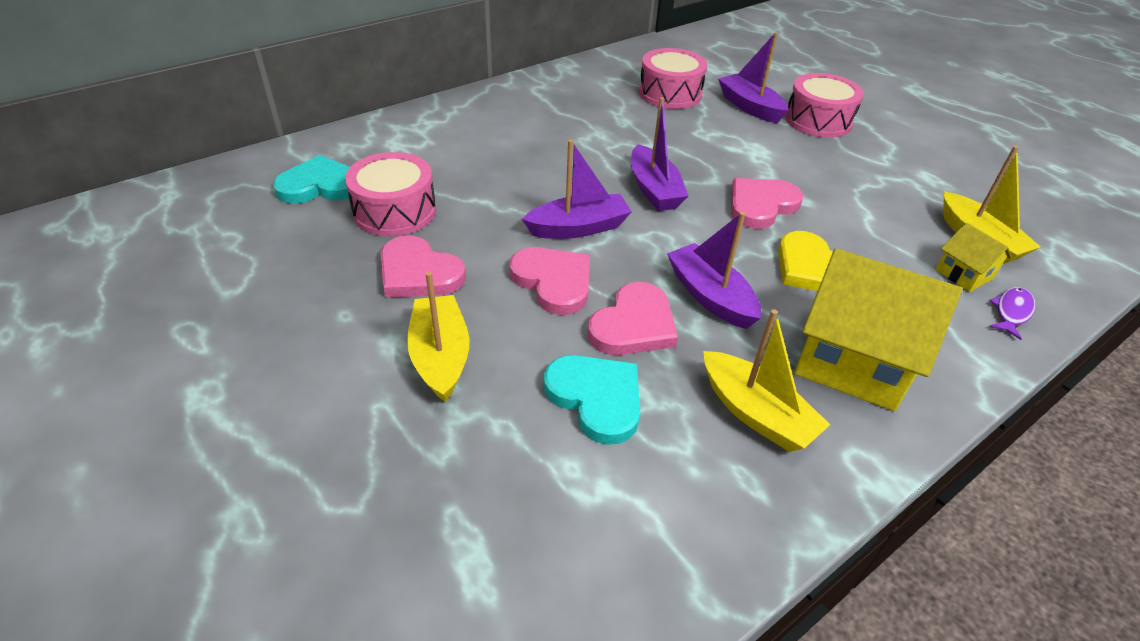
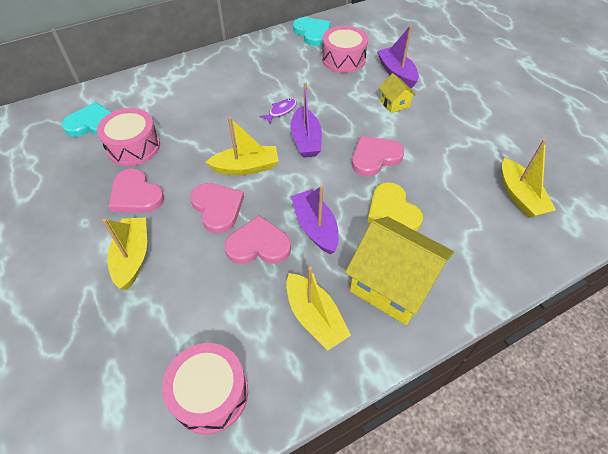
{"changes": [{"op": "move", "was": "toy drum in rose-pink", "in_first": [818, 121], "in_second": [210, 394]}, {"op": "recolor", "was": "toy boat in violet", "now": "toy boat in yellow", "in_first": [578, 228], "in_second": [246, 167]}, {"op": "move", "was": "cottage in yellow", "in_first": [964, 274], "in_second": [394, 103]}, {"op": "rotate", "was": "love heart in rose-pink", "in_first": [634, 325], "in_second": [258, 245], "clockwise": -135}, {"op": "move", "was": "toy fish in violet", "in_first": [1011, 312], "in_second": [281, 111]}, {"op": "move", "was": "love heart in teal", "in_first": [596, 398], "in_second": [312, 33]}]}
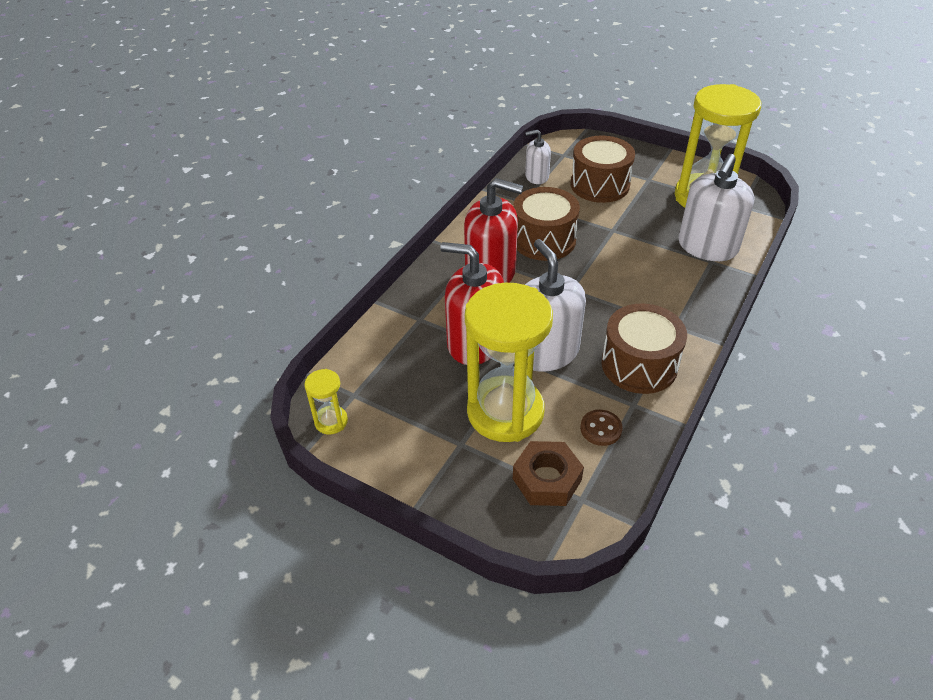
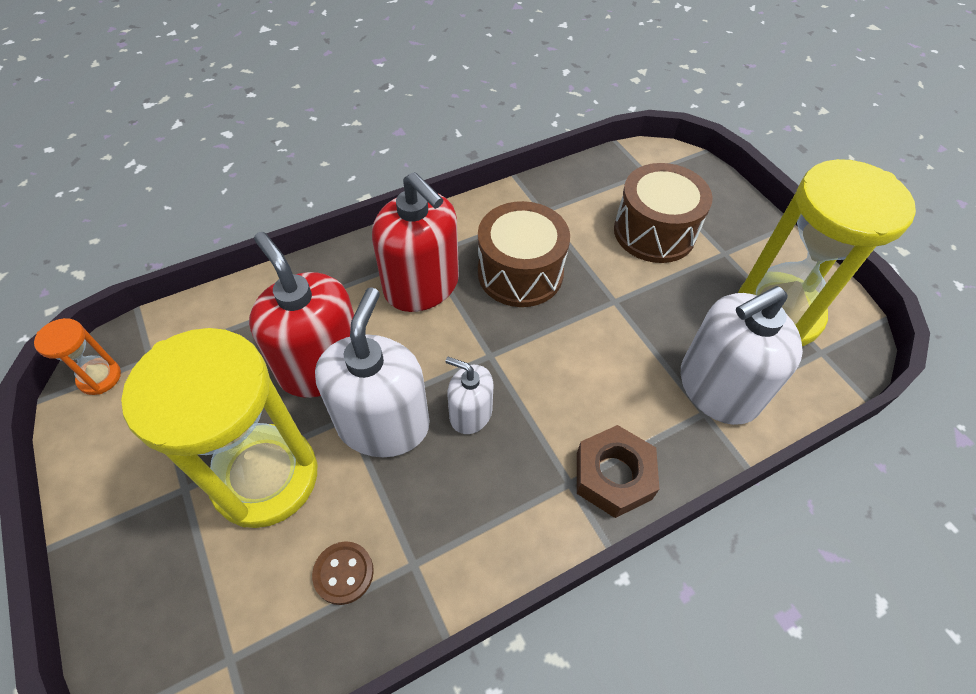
{"changes": [{"op": "move", "was": "pump bottle in snow-white", "in_first": [536, 177], "in_second": [470, 413]}, {"op": "delete", "was": "toy drum in brown", "in_first": [639, 365]}, {"op": "recolor", "was": "sand timer in yellow", "now": "sand timer in orange", "in_first": [331, 421], "in_second": [100, 377]}, {"op": "move", "was": "hex nut in brown", "in_first": [547, 479], "in_second": [613, 476]}]}
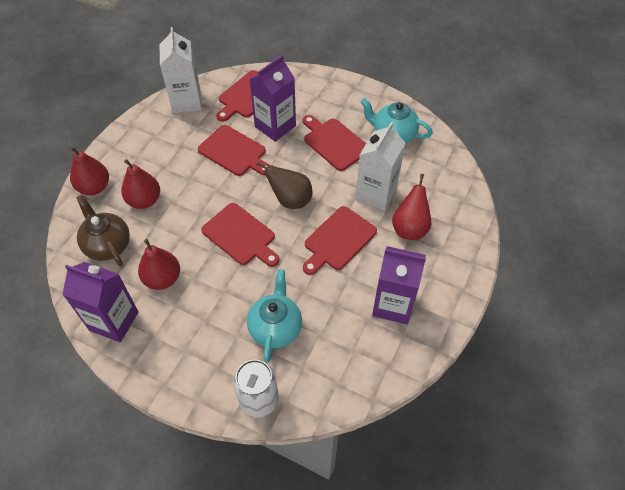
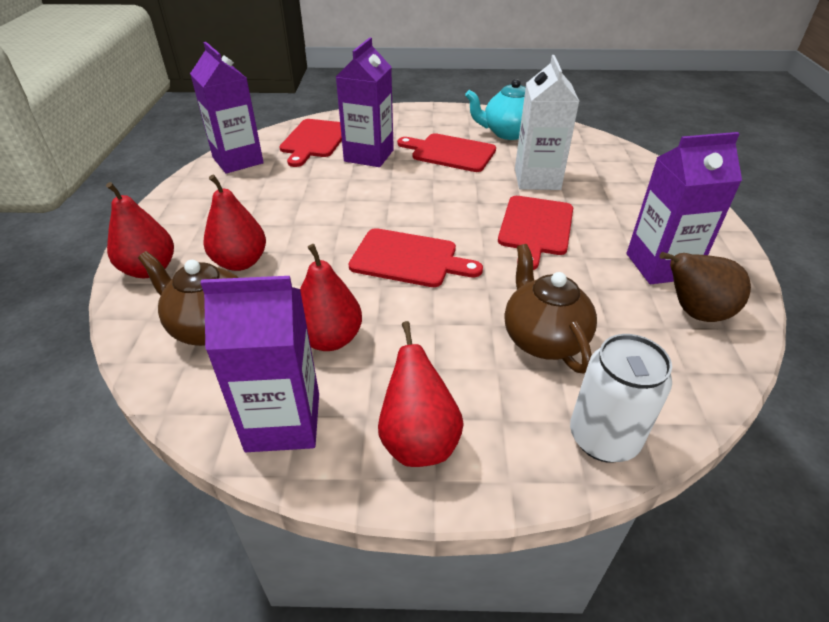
{"changes": [{"op": "recolor", "was": "milk carton in snow-white", "now": "milk carton in violet", "in_first": [186, 101], "in_second": [238, 160]}, {"op": "delete", "was": "bread board in crimson", "in_first": [234, 152]}, {"op": "move", "was": "pear in brown", "in_first": [290, 200], "in_second": [694, 313]}, {"op": "move", "was": "pear in crimson", "in_first": [410, 228], "in_second": [418, 440]}, {"op": "recolor", "was": "tea pot in teal", "now": "tea pot in brown", "in_first": [275, 328], "in_second": [543, 339]}]}
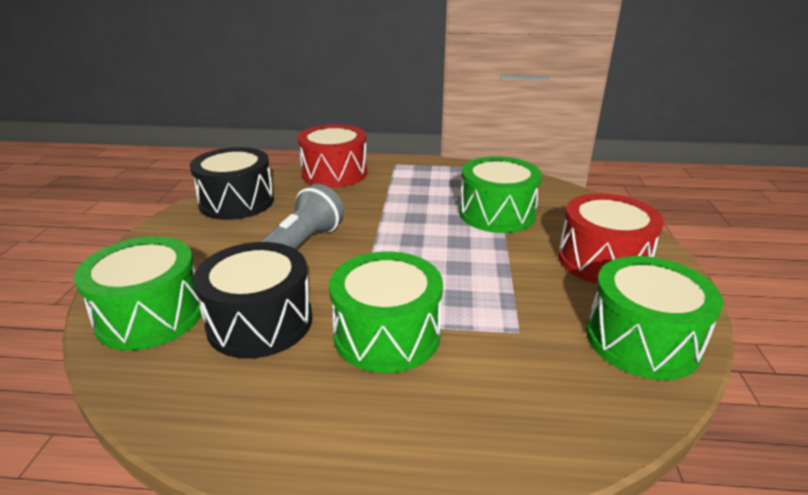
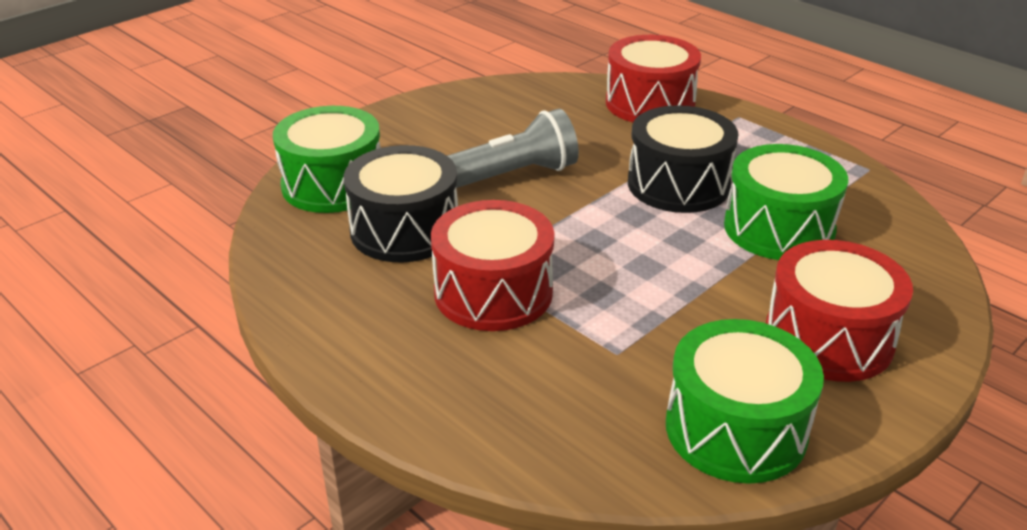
{"changes": [{"op": "move", "was": "toy drum in black", "in_first": [237, 202], "in_second": [678, 184]}, {"op": "recolor", "was": "toy drum in emerald", "now": "toy drum in crimson", "in_first": [387, 334], "in_second": [493, 292]}]}
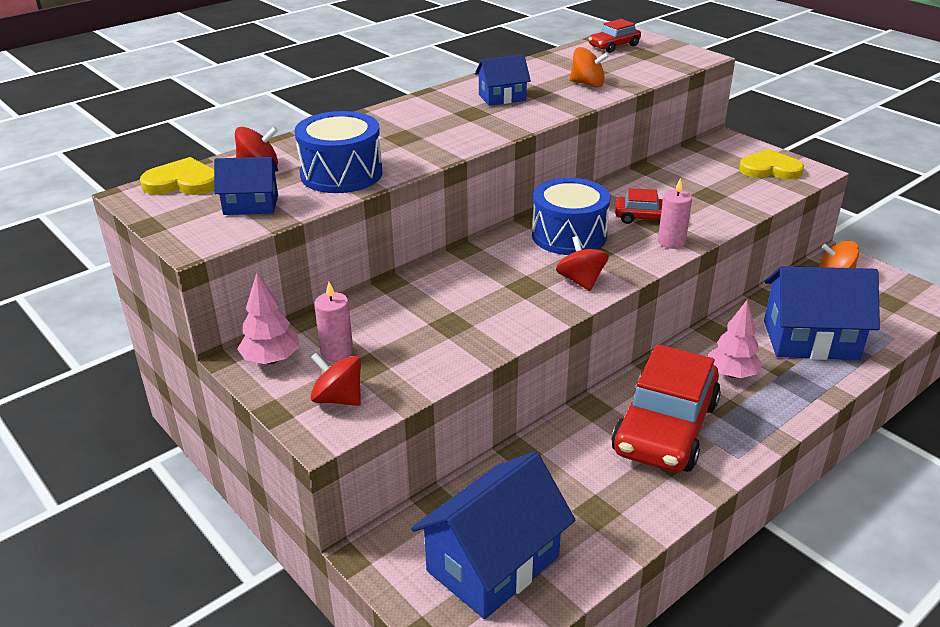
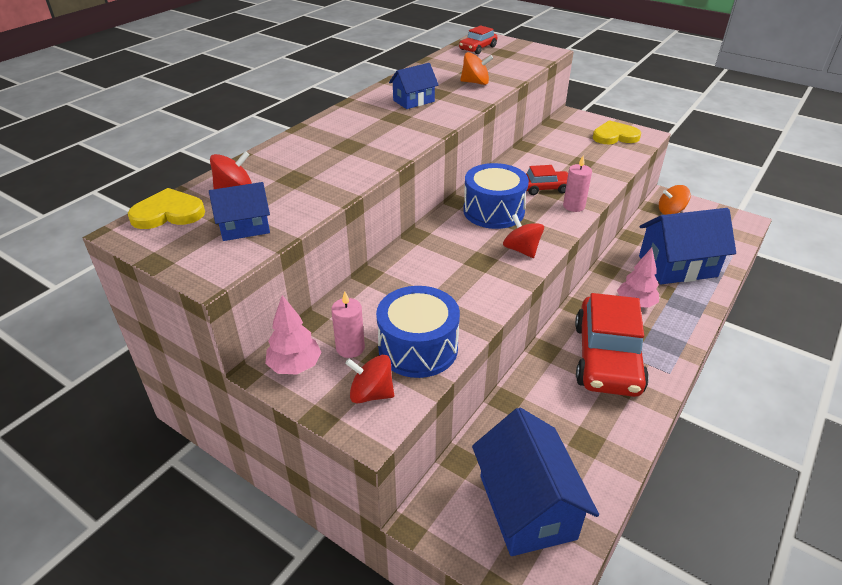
{"changes": [{"op": "move", "was": "toy drum in blue", "in_first": [341, 174], "in_second": [418, 348]}, {"op": "rotate", "was": "cottage in blue", "in_first": [493, 563], "in_second": [527, 507], "clockwise": -45}]}
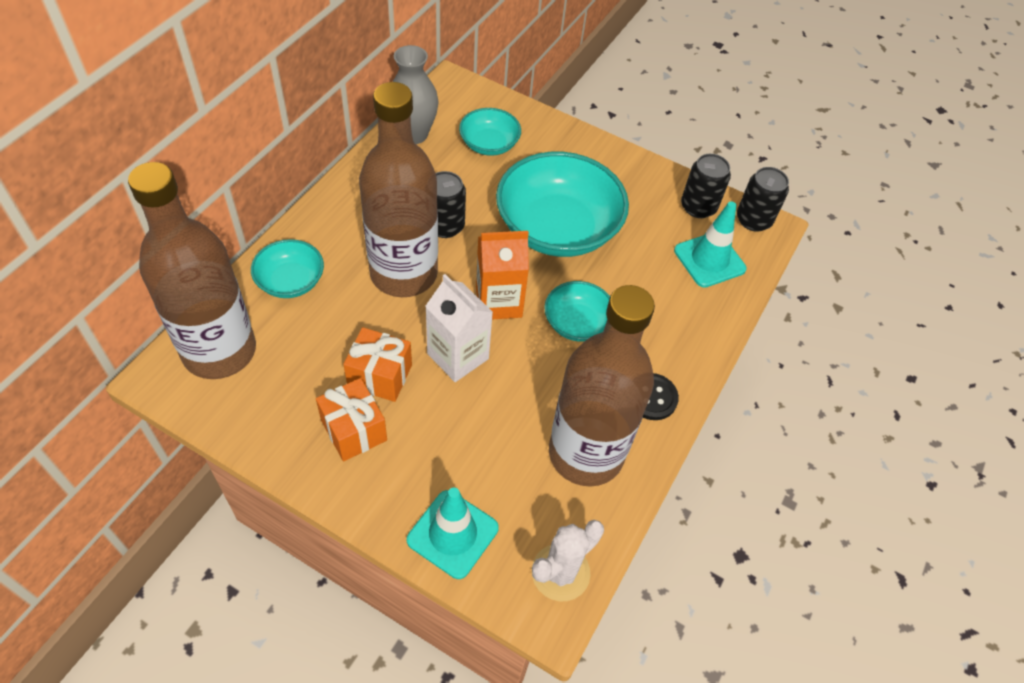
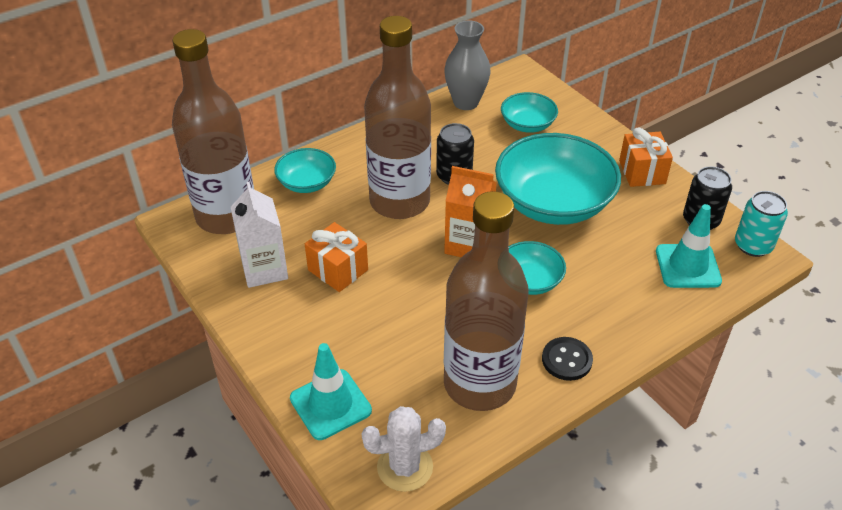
{"changes": [{"op": "recolor", "was": "can in black", "now": "can in teal", "in_first": [753, 220], "in_second": [753, 245]}, {"op": "move", "was": "milk carton in snow-white", "in_first": [458, 356], "in_second": [264, 269]}, {"op": "move", "was": "wrapped gift in orange", "in_first": [354, 430], "in_second": [642, 172]}]}
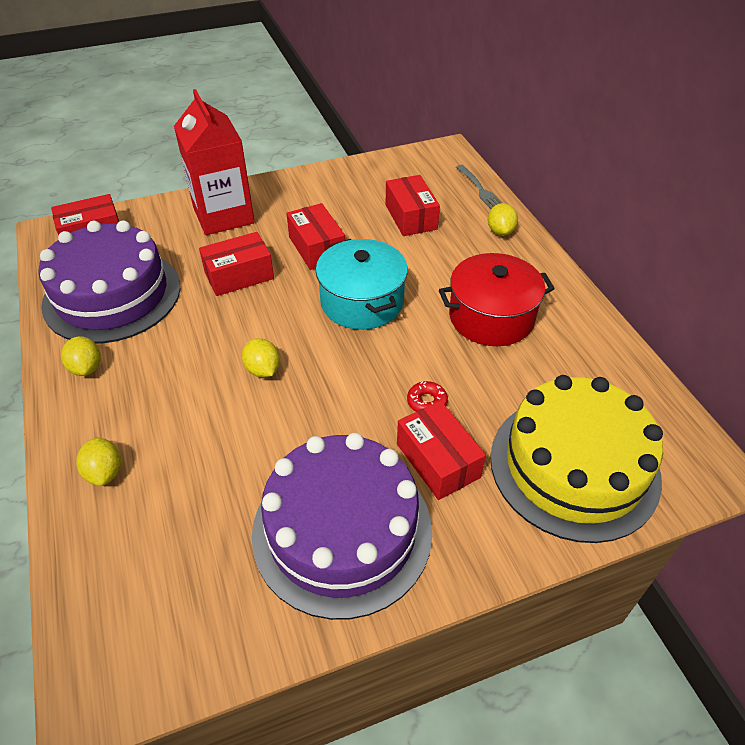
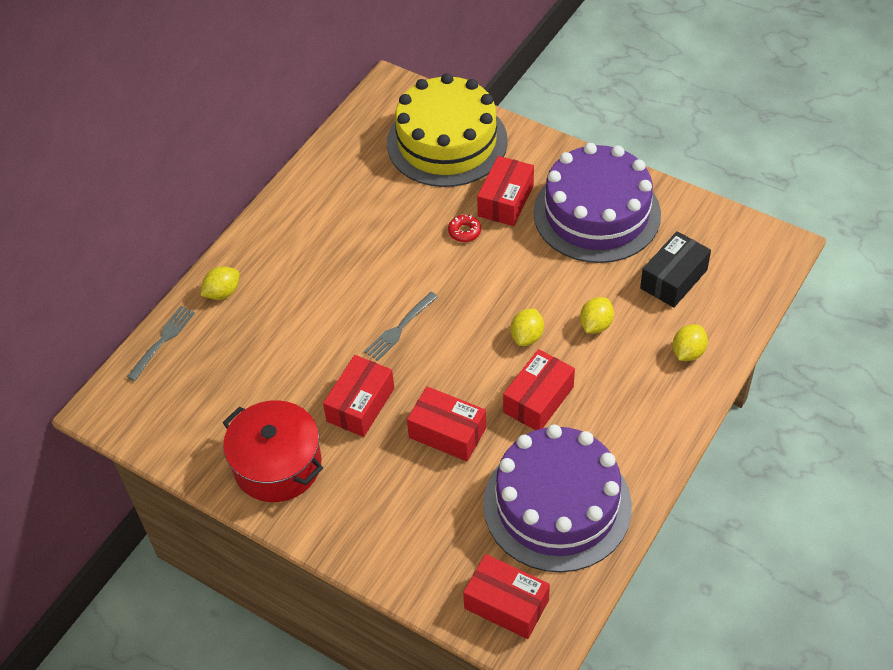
{"changes": [{"op": "delete", "was": "milk carton in crimson", "in_first": [223, 215]}, {"op": "move", "was": "package in crimson", "in_first": [411, 217], "in_second": [538, 399]}, {"op": "replace", "was": "pot in teal", "now": "table fork in grey", "in_first": [362, 301], "in_second": [400, 328]}, {"op": "move", "was": "pot in crimson", "in_first": [491, 317], "in_second": [277, 465]}, {"op": "move", "was": "toy lemon in yellow", "in_first": [86, 368], "in_second": [596, 325]}, {"op": "insert", "now": "package in black", "in_second": [673, 279]}]}
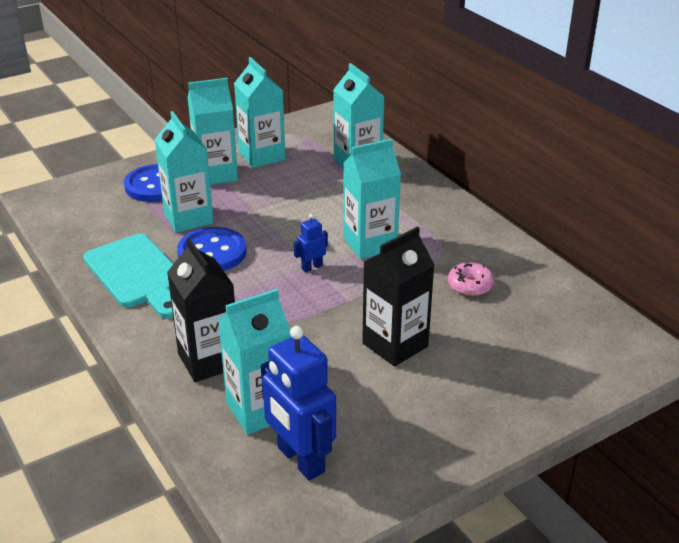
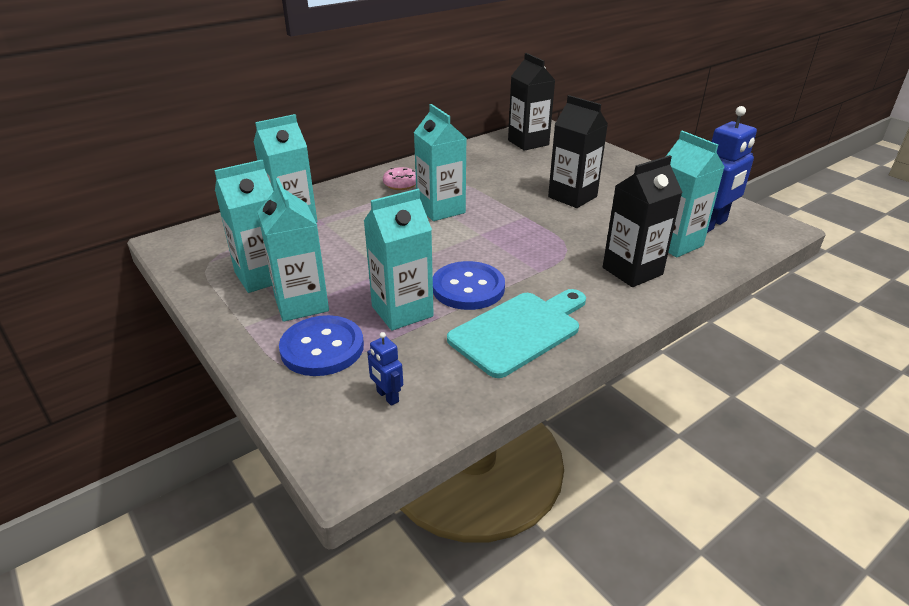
{"changes": [{"op": "move", "was": "toy robot in blue", "in_first": [312, 267], "in_second": [387, 396]}, {"op": "move", "was": "doughnut in rose-pink", "in_first": [470, 285], "in_second": [401, 184]}, {"op": "insert", "now": "milk carton in black", "in_second": [528, 142]}]}
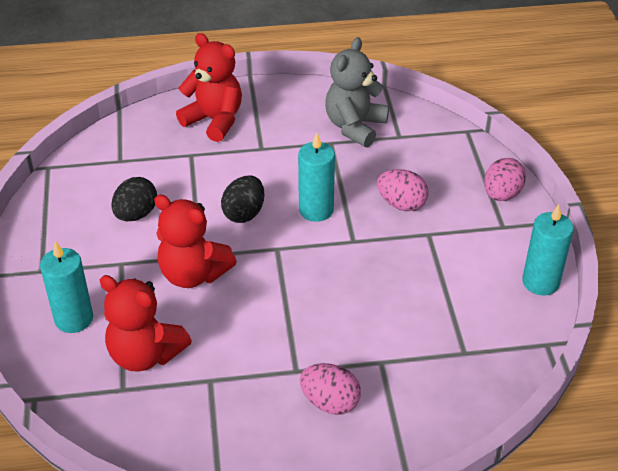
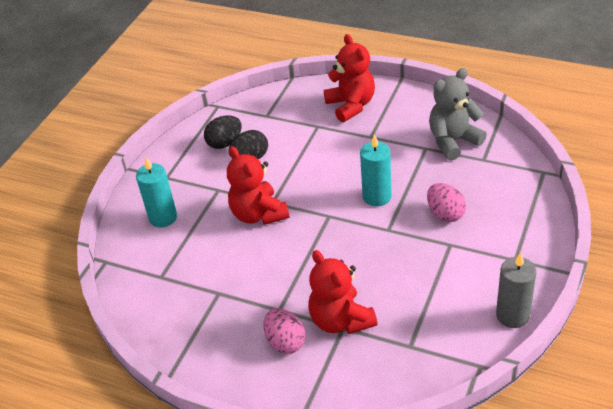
{"changes": [{"op": "delete", "was": "egg shape in rose-pink", "in_first": [501, 194]}, {"op": "move", "was": "egg shape in black", "in_first": [244, 213], "in_second": [225, 143]}, {"op": "recolor", "was": "pillar candle in teal", "now": "pillar candle in grey", "in_first": [540, 282], "in_second": [512, 315]}, {"op": "move", "was": "teddy in crimson", "in_first": [145, 354], "in_second": [341, 320]}]}
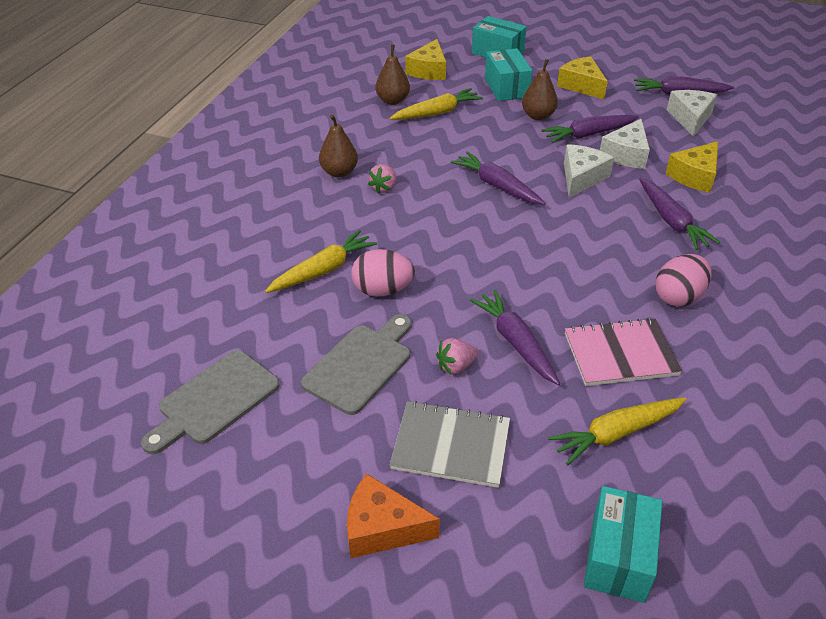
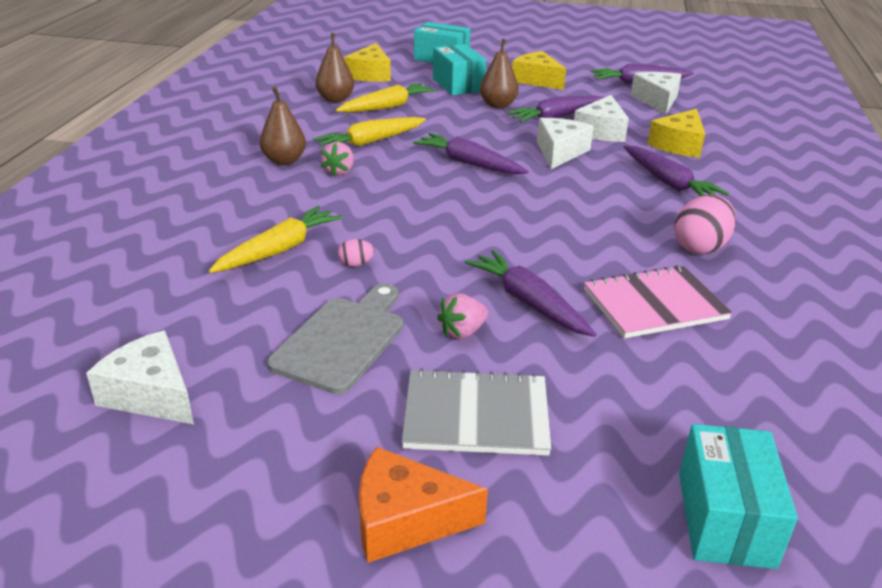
{"changes": [{"op": "resize", "was": "egg shape in rose-pink", "in_first": [382, 290], "in_second": [356, 264], "ratio": 0.48}, {"op": "replace", "was": "bread board in grey", "now": "piece of cheese in snow-white", "in_first": [214, 400], "in_second": [151, 394]}, {"op": "move", "was": "root vegetable in yellow", "in_first": [616, 433], "in_second": [370, 142]}]}
